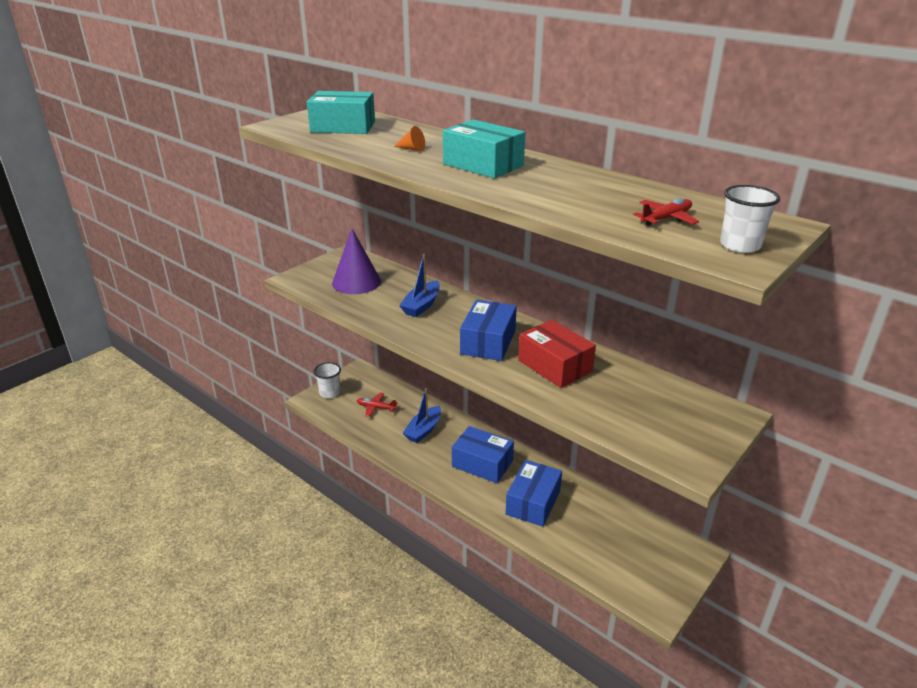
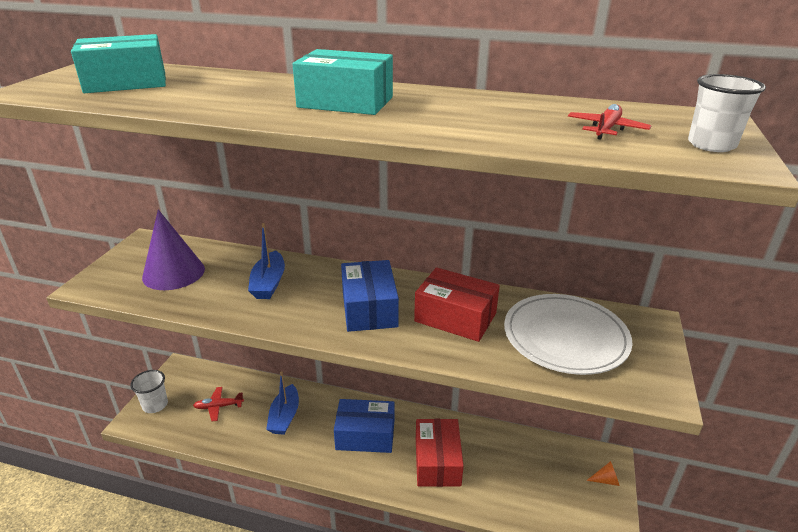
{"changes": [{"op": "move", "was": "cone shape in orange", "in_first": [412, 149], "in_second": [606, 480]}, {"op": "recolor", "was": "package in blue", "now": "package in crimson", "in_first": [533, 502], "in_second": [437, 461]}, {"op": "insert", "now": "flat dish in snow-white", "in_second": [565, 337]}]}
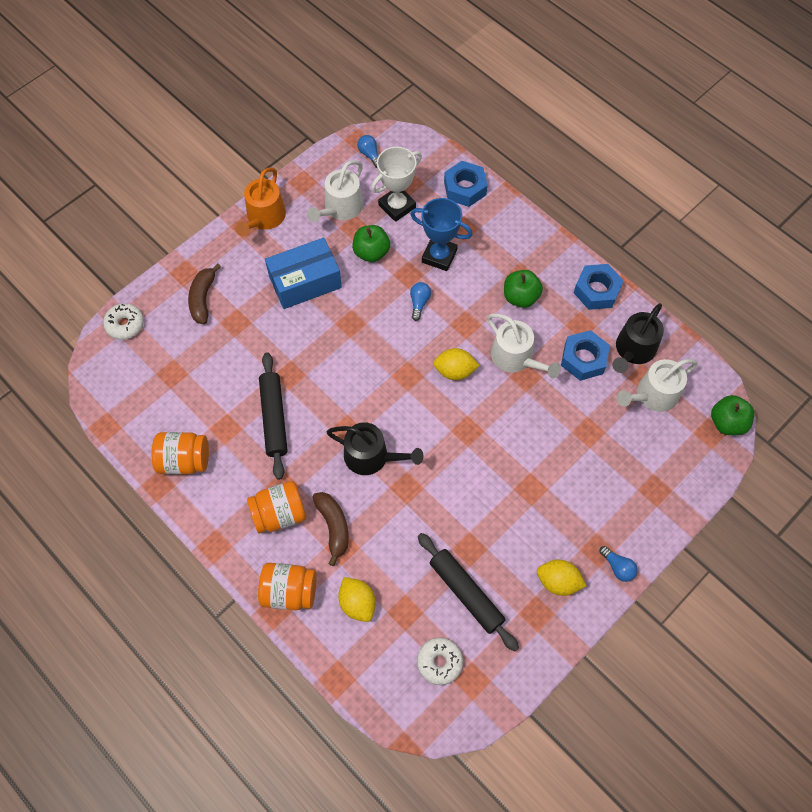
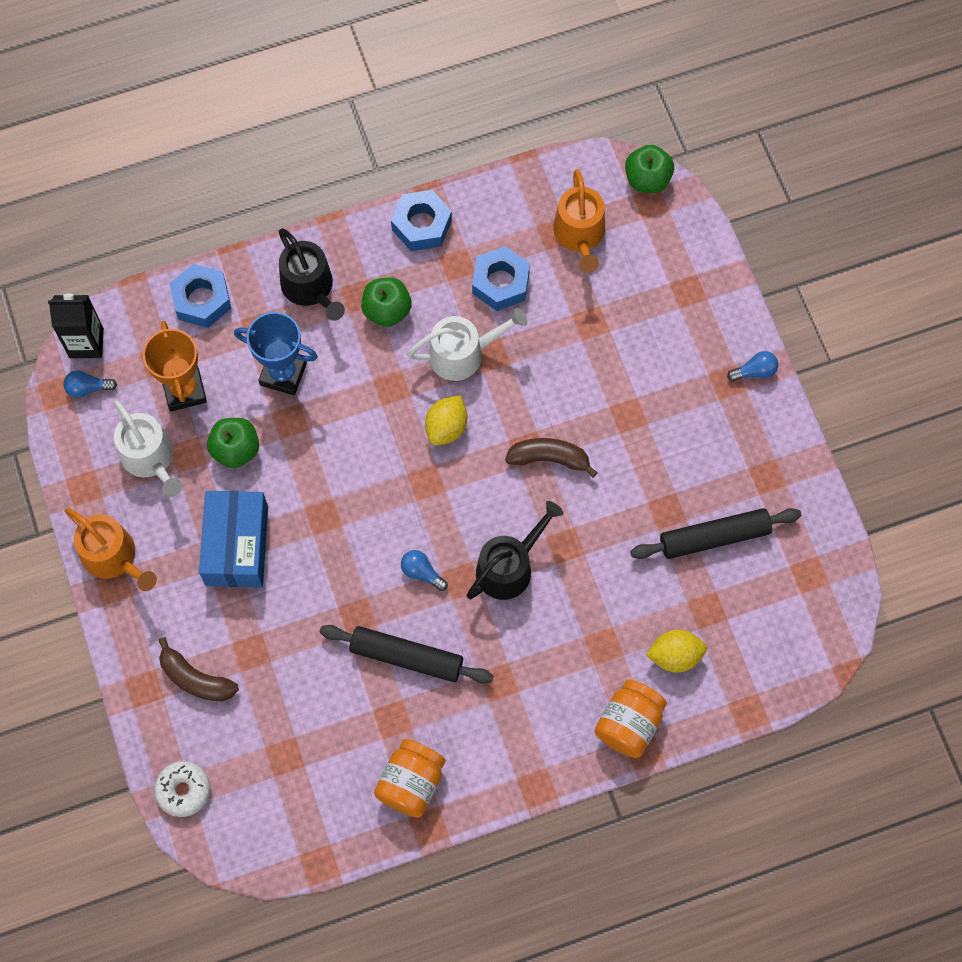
{"changes": [{"op": "recolor", "was": "prize cup in snow-white", "now": "prize cup in orange", "in_first": [397, 206], "in_second": [184, 390]}, {"op": "rotate", "was": "prize cup in blue", "in_first": [439, 256], "in_second": [283, 374], "clockwise": 60}, {"op": "move", "was": "light bulb in blue", "in_first": [419, 303], "in_second": [422, 572]}, {"op": "move", "was": "watering can in black", "in_first": [633, 350], "in_second": [310, 288]}, {"op": "recolor", "was": "watering can in snow-white", "now": "watering can in orange", "in_first": [653, 395], "in_second": [580, 235]}, {"op": "delete", "was": "preserve jar in orange", "in_first": [279, 514]}, {"op": "move", "was": "banana fruit in brown", "in_first": [333, 527], "in_second": [549, 458]}, {"op": "delete", "was": "toy lemon in yellow", "in_first": [558, 581]}, {"op": "delete", "was": "doughnut in snow-white", "in_first": [439, 662]}, {"op": "insert", "now": "milk carton in black", "in_second": [86, 343]}]}
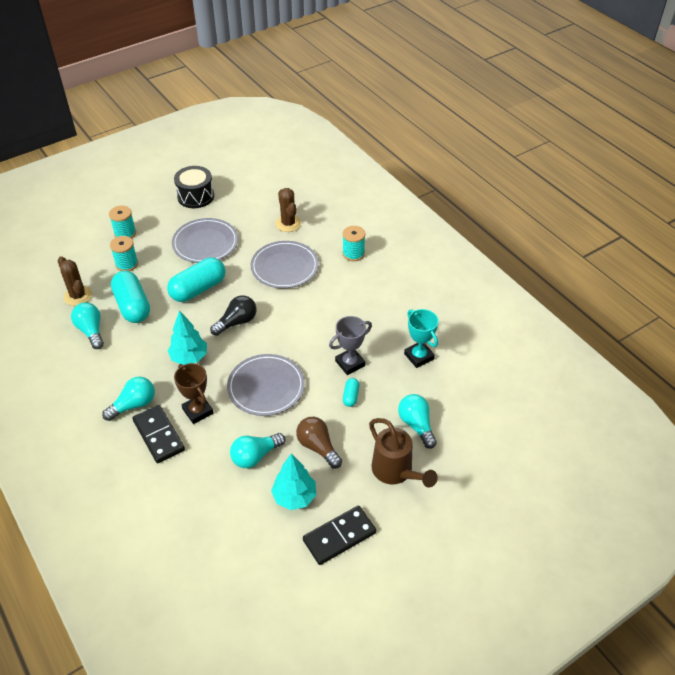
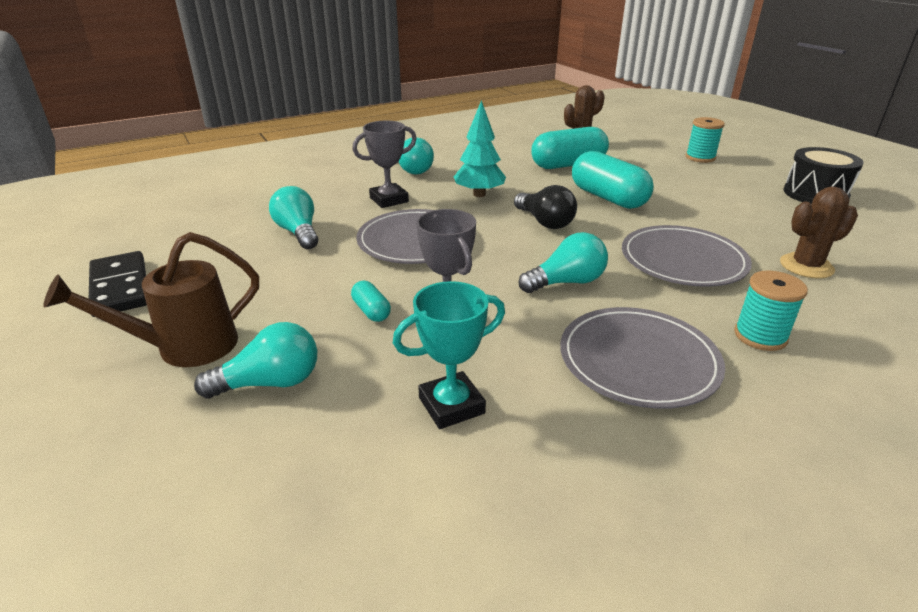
{"changes": [{"op": "move", "was": "flat dish in grey", "in_first": [205, 243], "in_second": [638, 360]}, {"op": "delete", "was": "spool in teal", "in_first": [127, 264]}, {"op": "move", "was": "light bulb in teal", "in_first": [91, 331], "in_second": [566, 282]}, {"op": "recolor", "was": "prize cup in brown", "now": "prize cup in grey", "in_first": [198, 411], "in_second": [389, 200]}, {"op": "rotate", "was": "capsule in teal", "in_first": [351, 396], "in_second": [371, 311], "clockwise": 45}, {"op": "delete", "was": "domino in black", "in_first": [159, 435]}, {"op": "delete", "was": "light bulb in brown", "in_first": [318, 447]}, {"op": "delete", "was": "toy tree in teal", "in_first": [294, 497]}]}
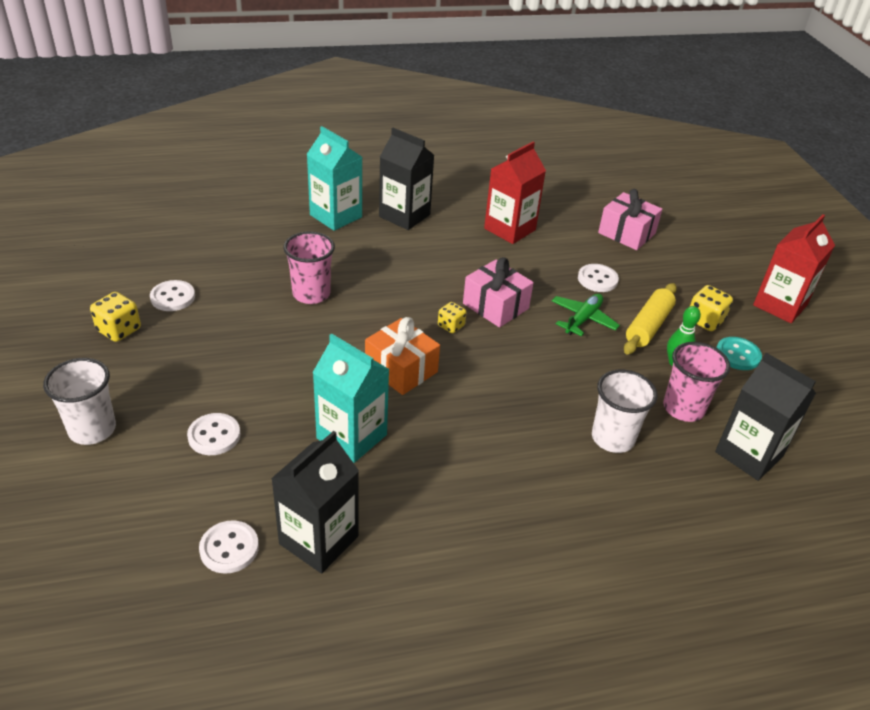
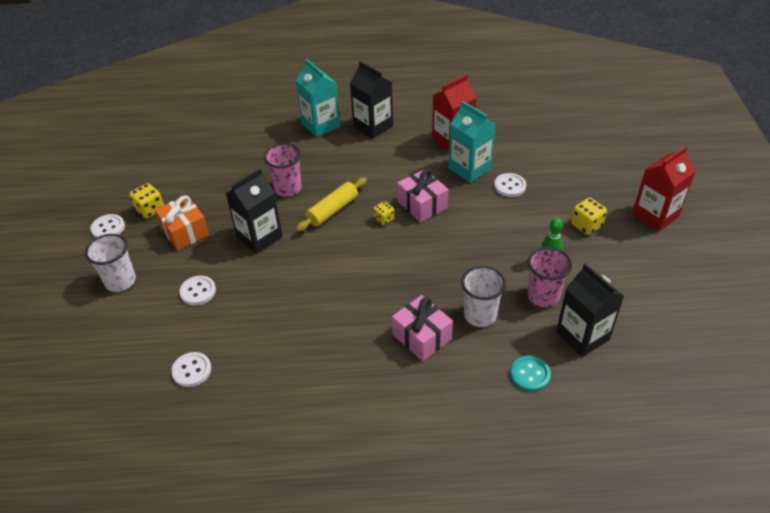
{"changes": [{"op": "move", "was": "wrapped gift in rose-pink", "in_first": [626, 233], "in_second": [422, 337]}, {"op": "move", "was": "shirt button in snow-white", "in_first": [173, 297], "in_second": [108, 228]}, {"op": "move", "was": "rolling pin in yellow", "in_first": [648, 326], "in_second": [332, 210]}, {"op": "delete", "was": "plane in emerald", "in_first": [583, 319]}, {"op": "move", "was": "wrapped gift in orange", "in_first": [401, 369], "in_second": [185, 232]}, {"op": "move", "was": "milk carton in teal", "in_first": [351, 436], "in_second": [469, 168]}, {"op": "move", "was": "shirt button in teal", "in_first": [737, 355], "in_second": [530, 374]}, {"op": "move", "was": "milk carton in black", "in_first": [319, 540], "in_second": [259, 237]}]}
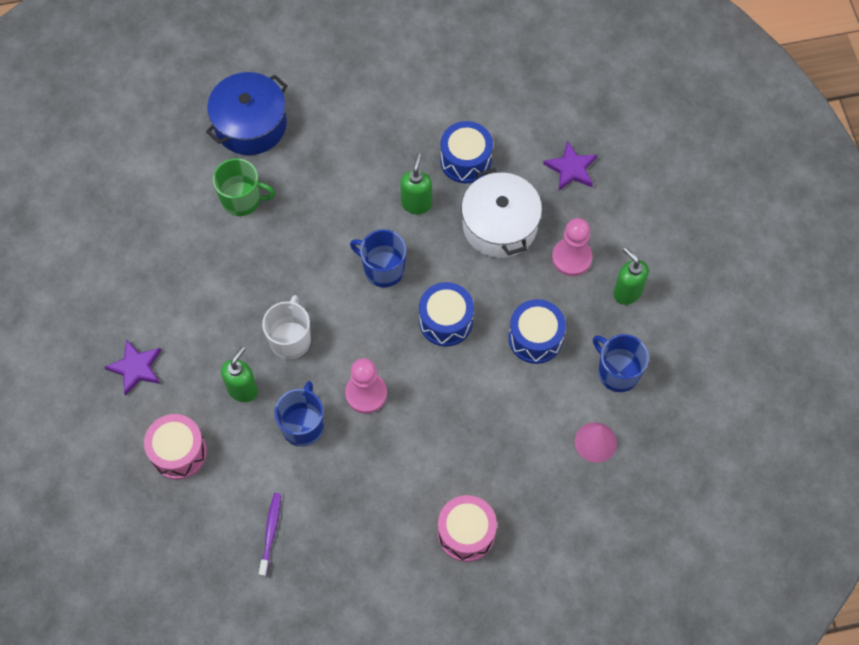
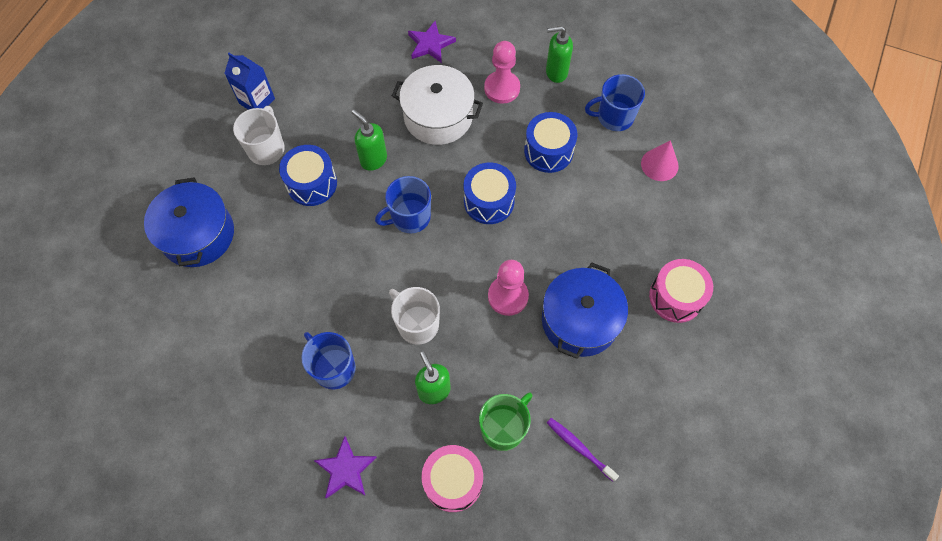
{"changes": [{"op": "move", "was": "toy drum in blue", "in_first": [465, 160], "in_second": [312, 183]}, {"op": "move", "was": "tea mug in emerald", "in_first": [242, 199], "in_second": [503, 428]}, {"op": "move", "was": "tea mug in blue", "in_first": [303, 425], "in_second": [333, 368]}, {"op": "insert", "now": "milk carton in blue", "in_second": [257, 101]}, {"op": "insert", "now": "tea mug in snow-white", "in_second": [266, 149]}, {"op": "insert", "now": "pot in blue", "in_second": [580, 320]}]}
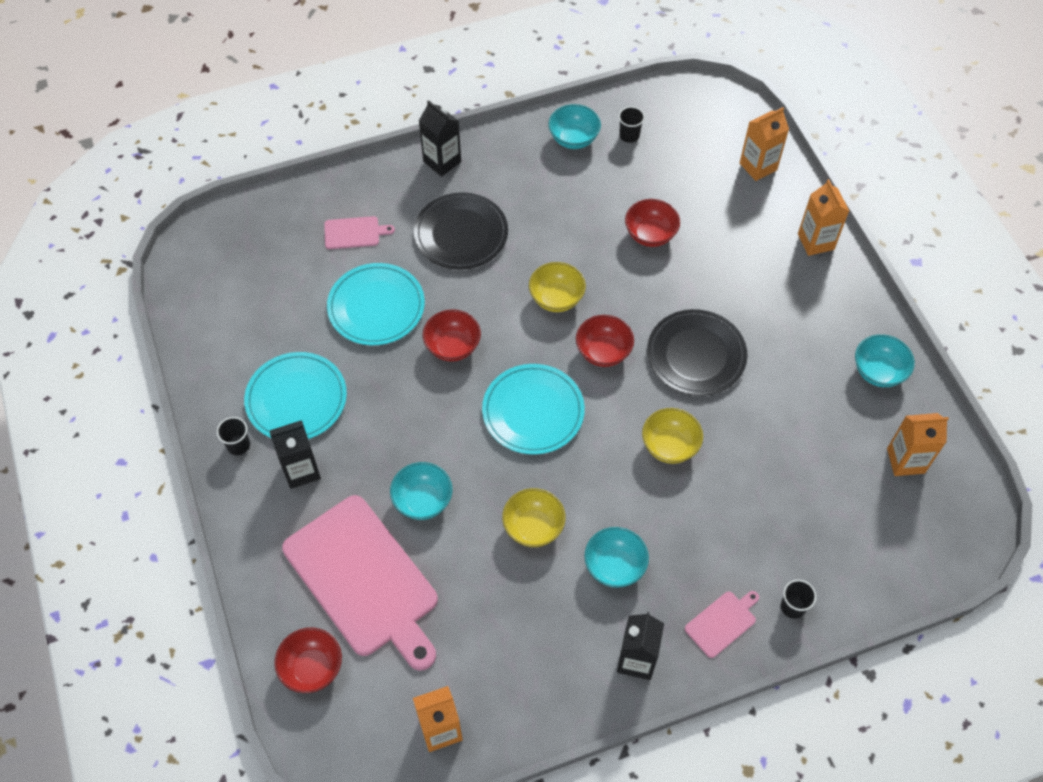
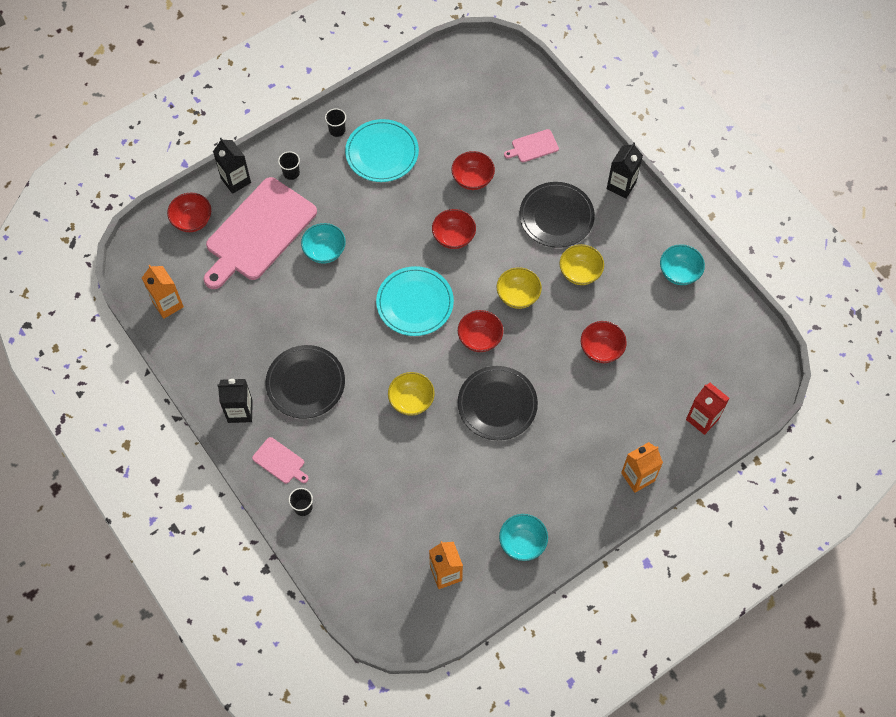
{"changes": [{"op": "move", "was": "cup in black", "in_first": [629, 135], "in_second": [291, 173]}, {"op": "recolor", "was": "milk carton in orange", "now": "milk carton in crimson", "in_first": [758, 166], "in_second": [702, 419]}, {"op": "rotate", "was": "bread board in rose-pink", "in_first": [354, 233], "in_second": [533, 146], "clockwise": 90}, {"op": "replace", "was": "flat dish in teal", "now": "serving bowl in crimson", "in_first": [376, 307], "in_second": [472, 179]}, {"op": "move", "was": "milk carton in black", "in_first": [301, 470], "in_second": [236, 180]}, {"op": "move", "was": "serving bowl in yellow", "in_first": [533, 527], "in_second": [580, 273]}, {"op": "replace", "was": "serving bowl in teal", "now": "flat dish in black", "in_first": [614, 566], "in_second": [305, 383]}]}
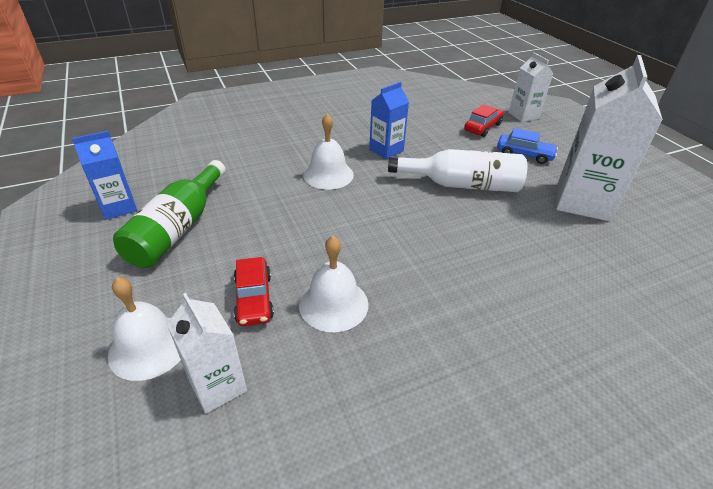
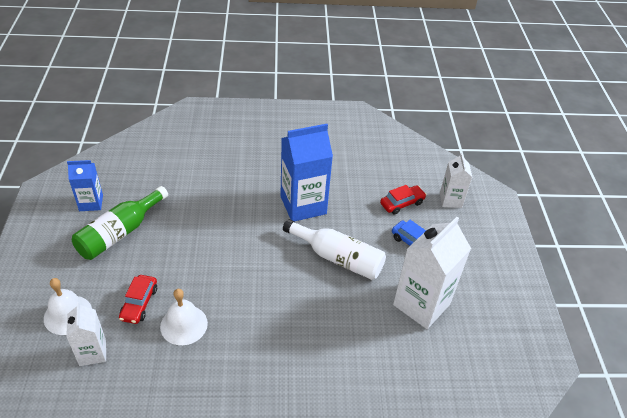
{"changes": [{"op": "resize", "was": "milk carton in blue", "in_first": [386, 150], "in_second": [303, 205], "ratio": 1.78}, {"op": "delete", "was": "school bell in snow-white", "in_first": [328, 174]}]}
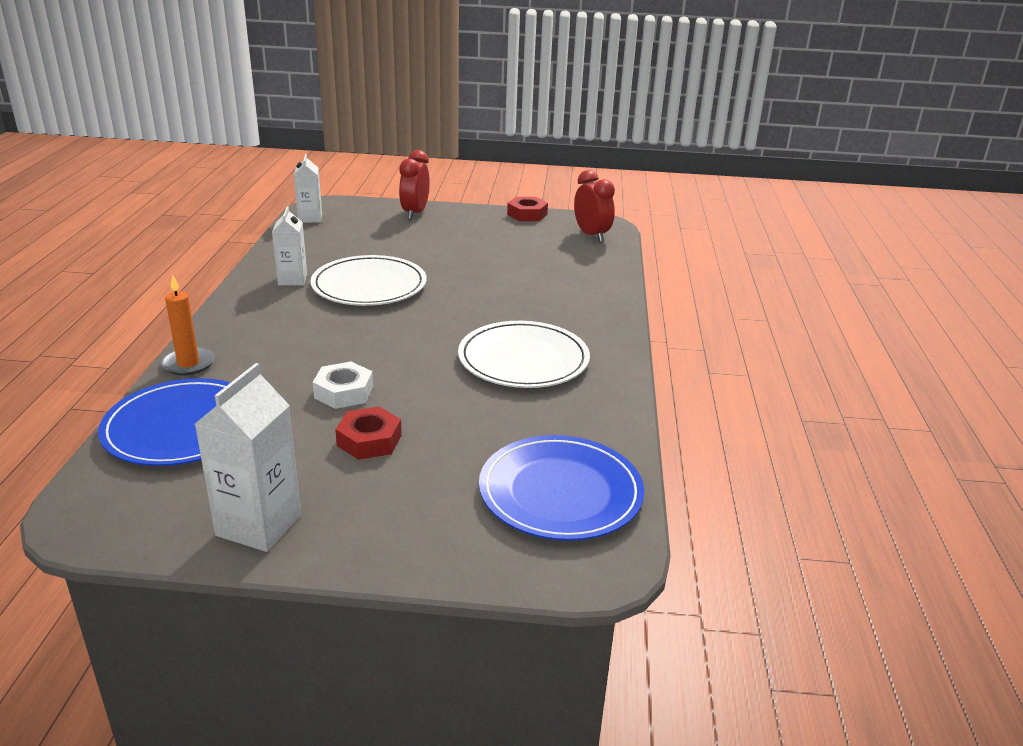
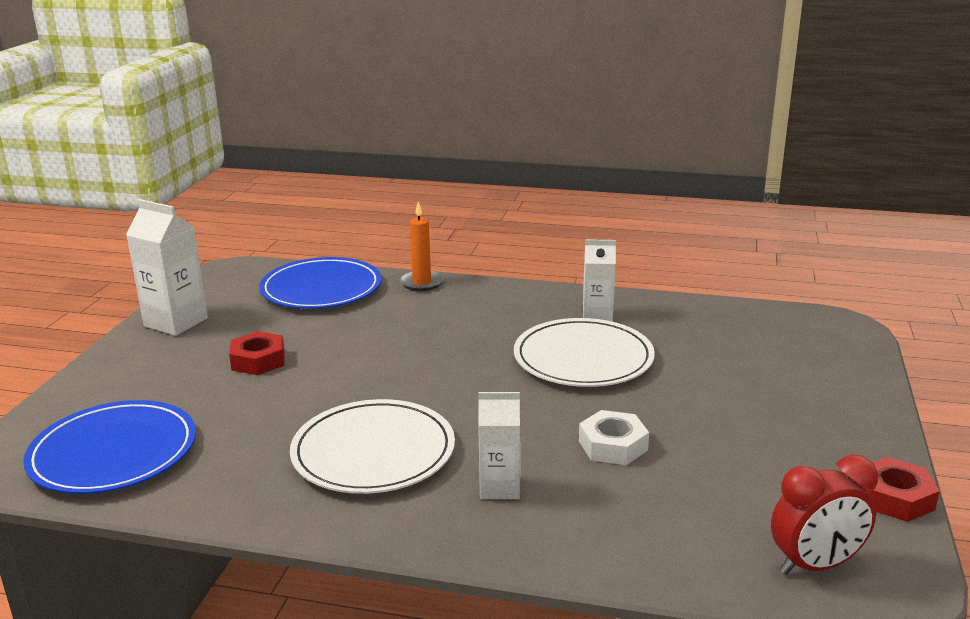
{"changes": [{"op": "delete", "was": "clock in crimson", "in_first": [415, 213]}, {"op": "move", "was": "milk carton in snow-white", "in_first": [310, 218], "in_second": [500, 487]}, {"op": "move", "was": "hex nut in snow-white", "in_first": [344, 392], "in_second": [613, 445]}]}
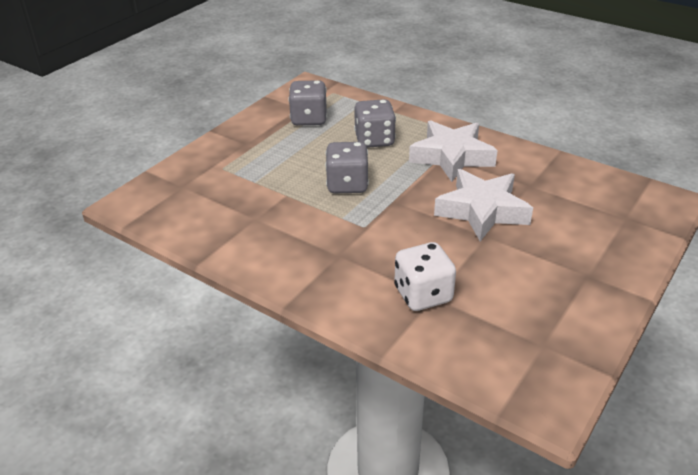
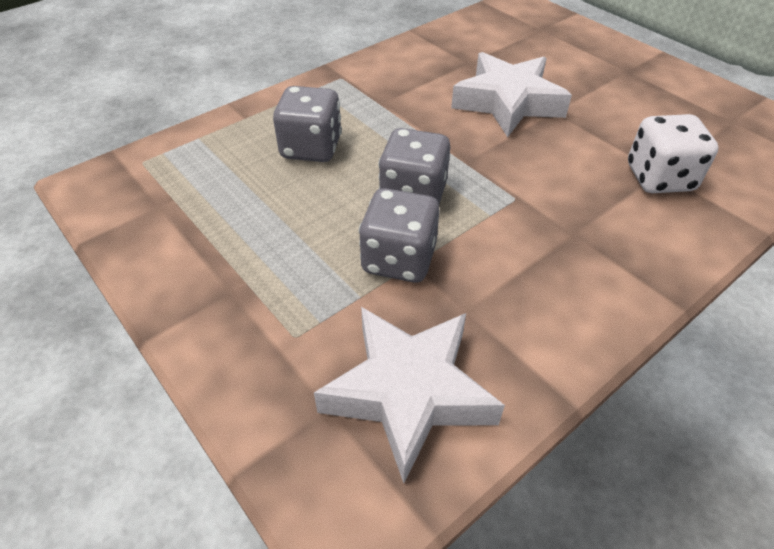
{"changes": [{"op": "move", "was": "dice in grey", "in_first": [309, 119], "in_second": [399, 259]}, {"op": "move", "was": "star in snow-white", "in_first": [451, 157], "in_second": [408, 393]}]}
